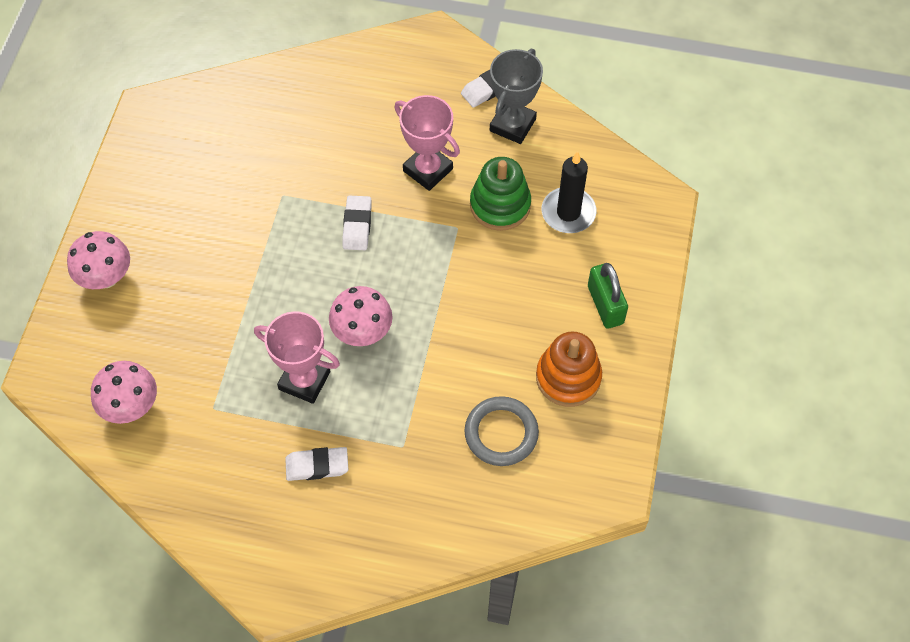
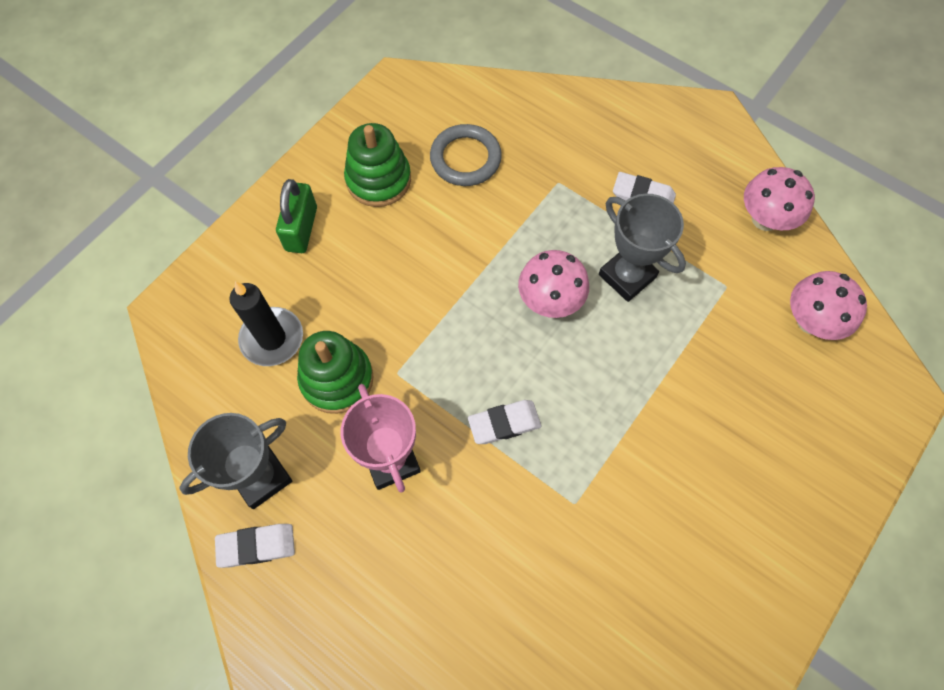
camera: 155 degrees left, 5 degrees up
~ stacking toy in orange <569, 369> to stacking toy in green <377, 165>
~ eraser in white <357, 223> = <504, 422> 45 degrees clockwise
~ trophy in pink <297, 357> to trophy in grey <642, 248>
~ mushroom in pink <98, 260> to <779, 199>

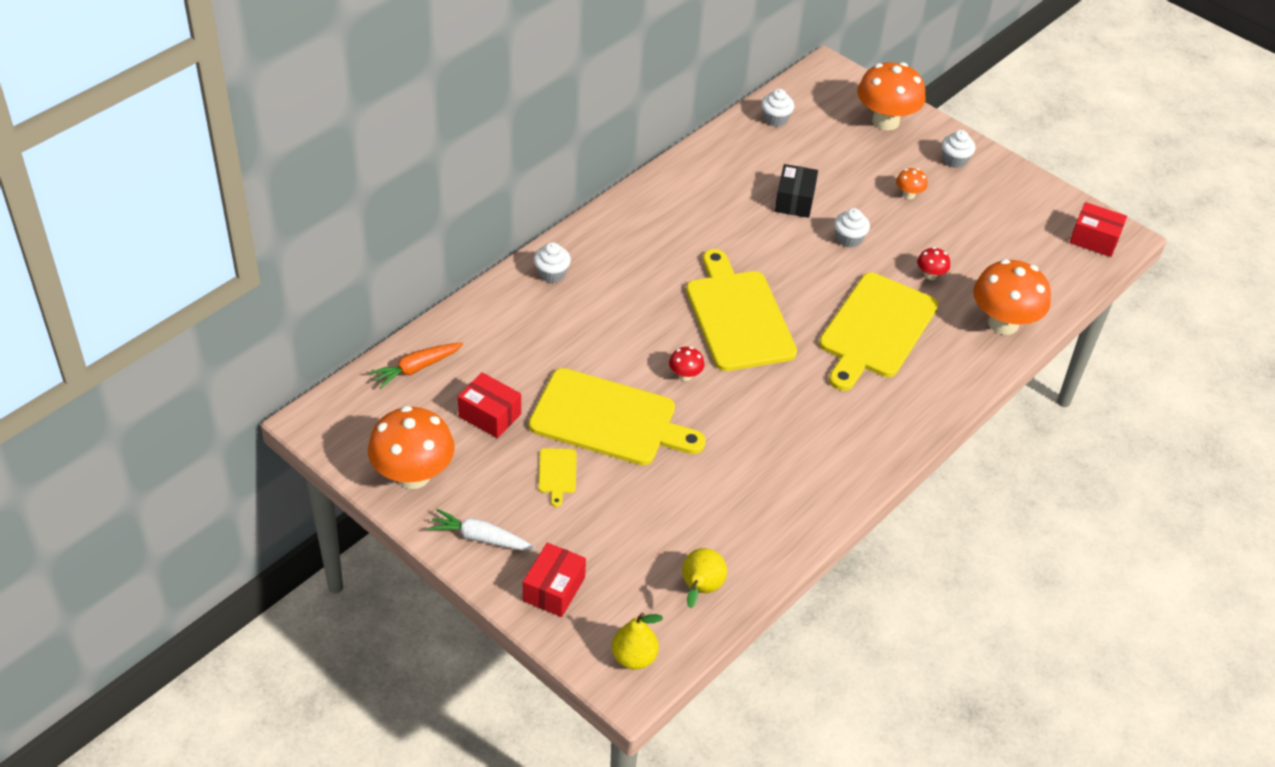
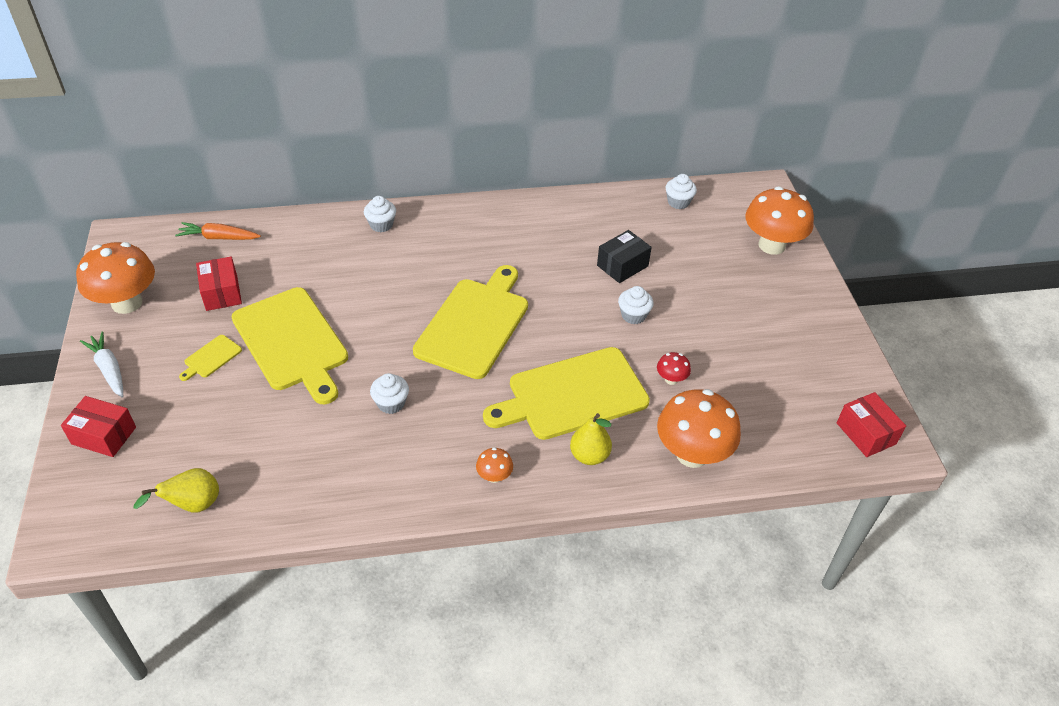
camera: 40 degrees right, 0 degrees up
~ box in red <554, 580> = <98, 426> 45 degrees clockwise
~ cupcake in white <959, 149> to <389, 393>
~ mushroom in orange <912, 183> to <494, 465>
~ pear in yellow <637, 641> to <591, 439>
- mushroom in red <686, 364>

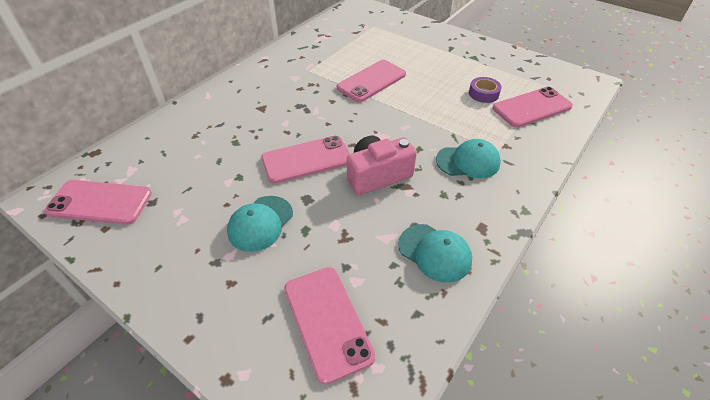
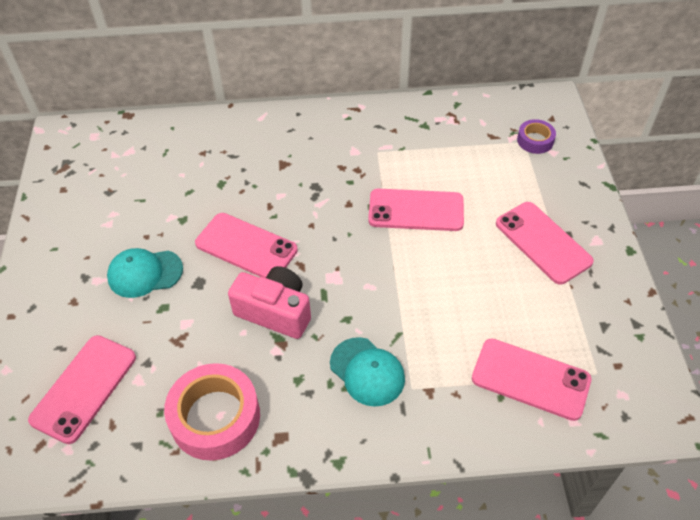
camera: 50 degrees right, 5 degrees up
~ cap in turquoise <435, 253> to tape in pink <212, 412>
~ phone in pink <98, 202> to <545, 243>
~ tape in purple <485, 90> to <536, 136>

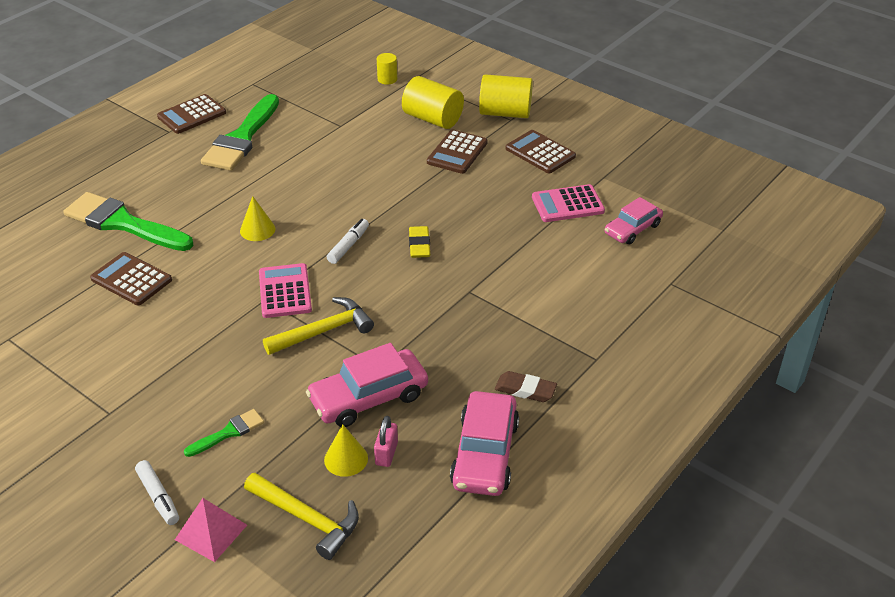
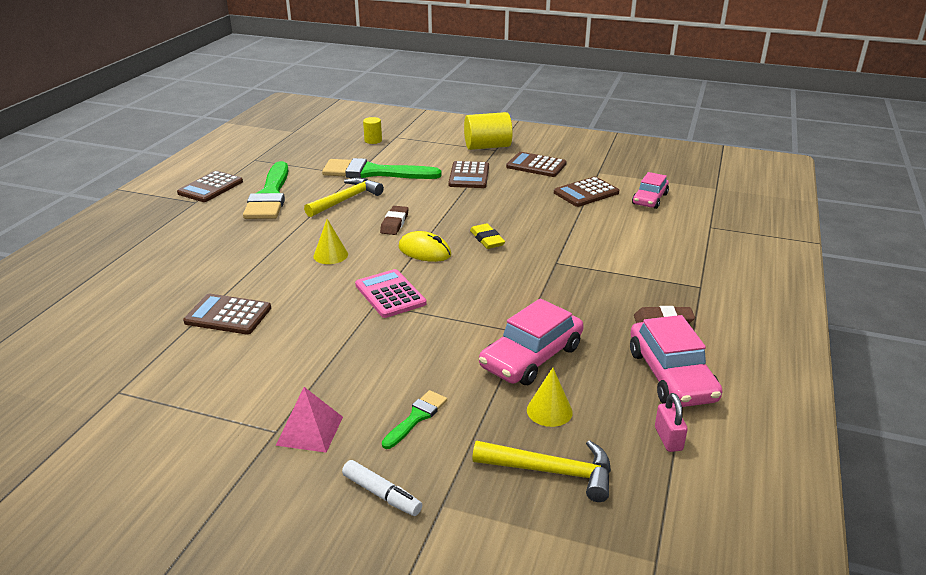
camera: 20 degrees left, 10 degrees down
~ pyramid in pink <211, 530> to <309, 420>
~ hammer in yellow <318, 326> to <344, 197>
~ brush in green <128, 221> to <382, 168>
+ eraser in brown <394, 220>
~ marker in white <348, 241> to mouse in yellow <425, 246>
~ calculator in pink <568, 203> to calculator in brown <586, 192>
~ padlock in pink <386, 441> to <671, 422>
- cylinder in yellow <433, 102>

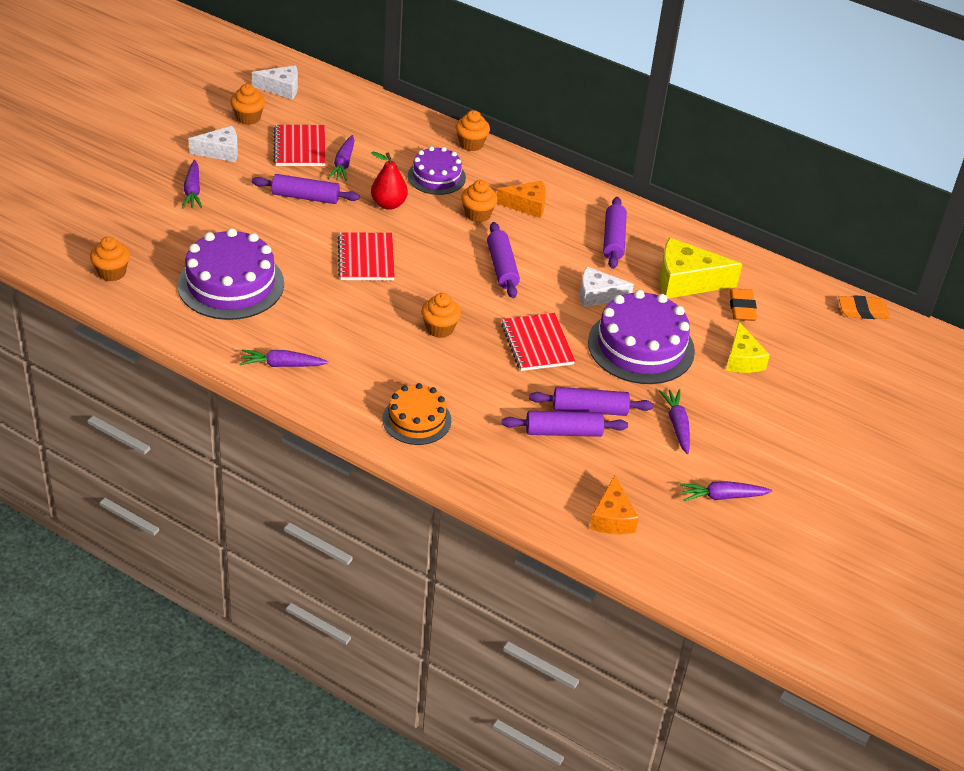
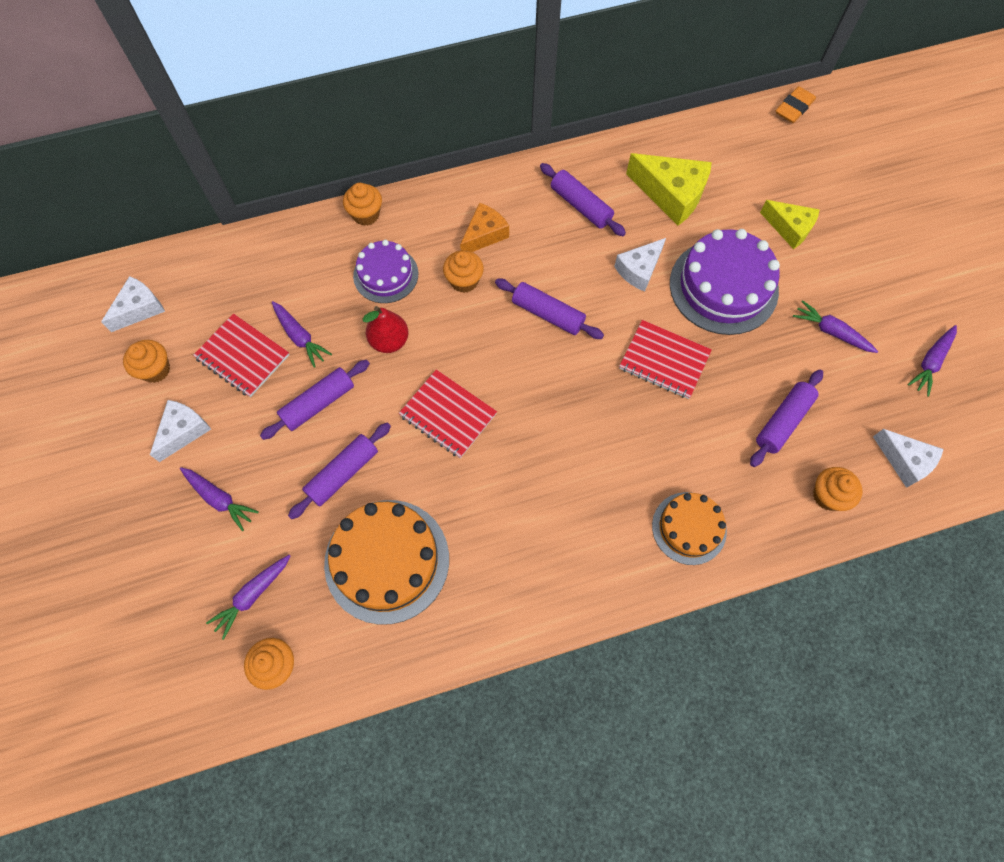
camera: 45 degrees left, 25 degrees up
~ carrot in purple <284, 358> to <248, 597>
~ rolling pin in purple <591, 401> to <339, 470>
~ cake in purple <230, 274> to cake in orange <386, 562>
~ cheese in yellow <700, 267> = <669, 189> 105 degrees counterclockwise
~ cupcake in orange <441, 315> to <837, 489>
~ cheese in orange <614, 505> to cheese in white <908, 458>
- eraser in orange <743, 304>

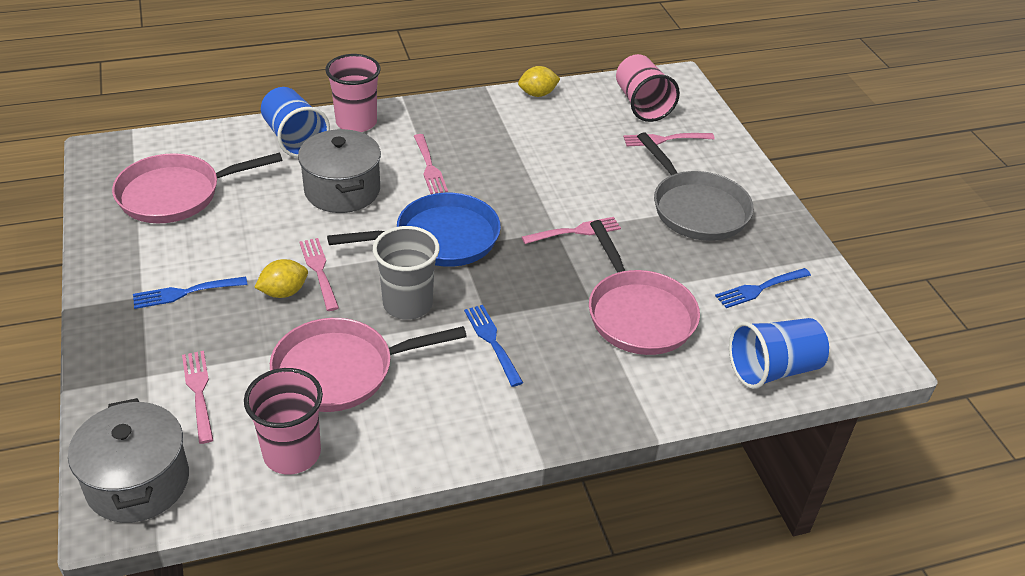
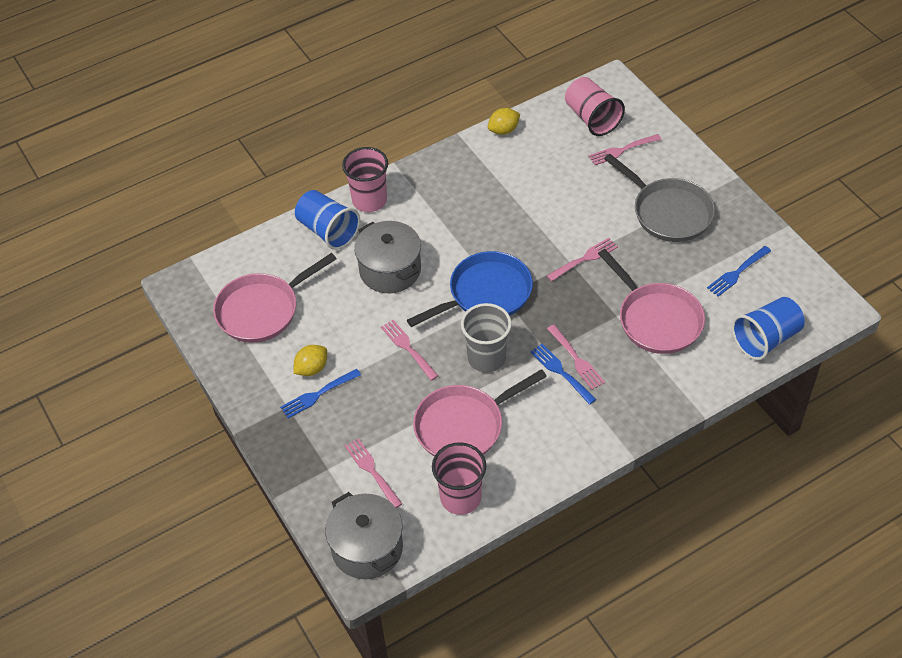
camera: 10 degrees left, 10 degrees up
~ lemon in yellow <281, 278> to <310, 360>
~ fork in pink <431, 164> to <576, 357>

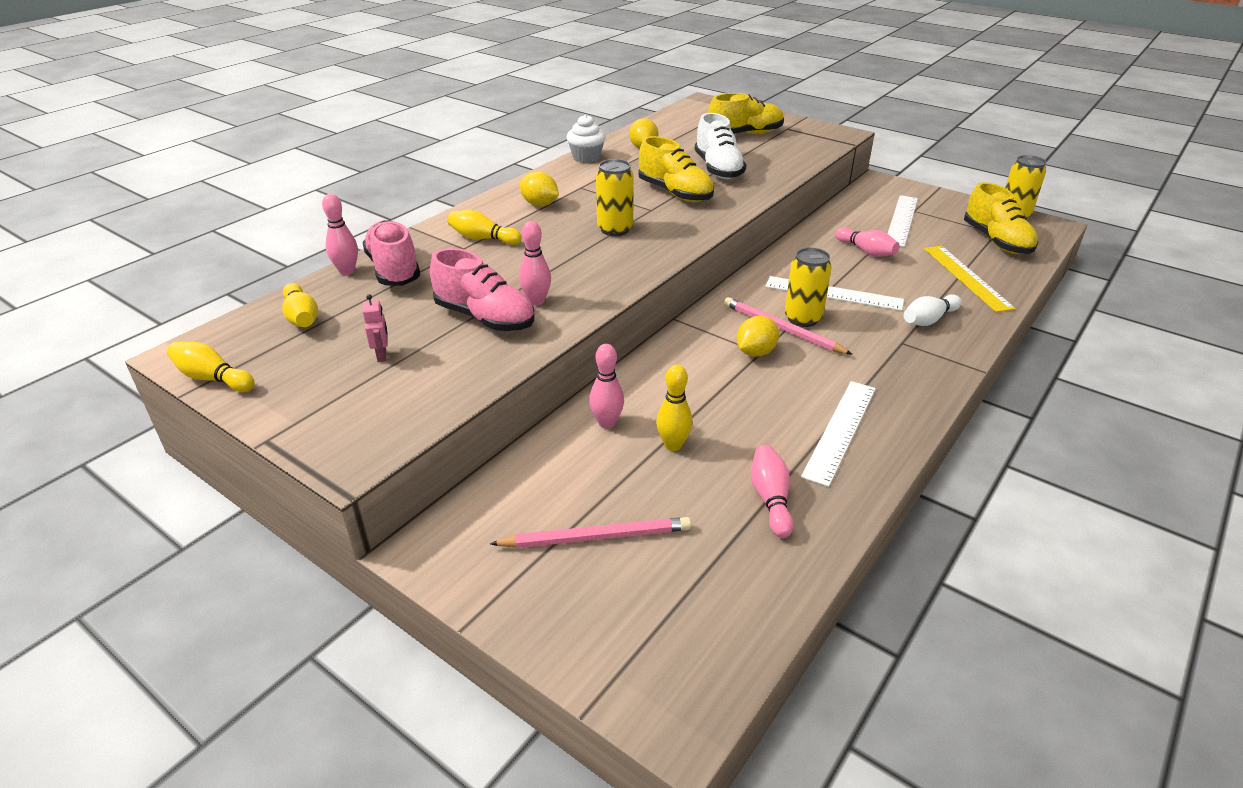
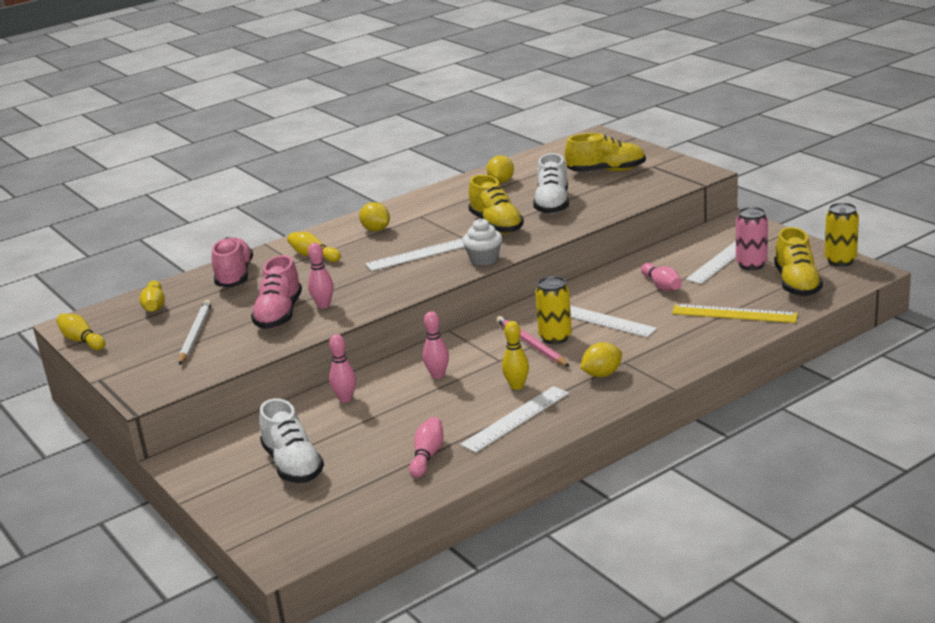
camera: 20 degrees right, 10 degrees down
~ robot in pink <375, 328> to pencil in white <195, 332>
~ shoe in pink <482, 289> = <276, 292> 45 degrees clockwise
~ pencil in pink <590, 532> to shoe in white <291, 440>
~ can in yellow <615, 197> to ruler in white <415, 254>
~ bowling pin in pink <340, 234> to <436, 345>
~ cupcake in white <586, 138> to <482, 242>
~ bowling pin in yellow <674, 407> to <515, 355>
~ lemon in yellow <757, 336> to <601, 360>
~ ruler in yellow <970, 279> = <735, 313> 75 degrees counterclockwise
+ can in pink <752, 238>
- bowling pin in white <932, 310>

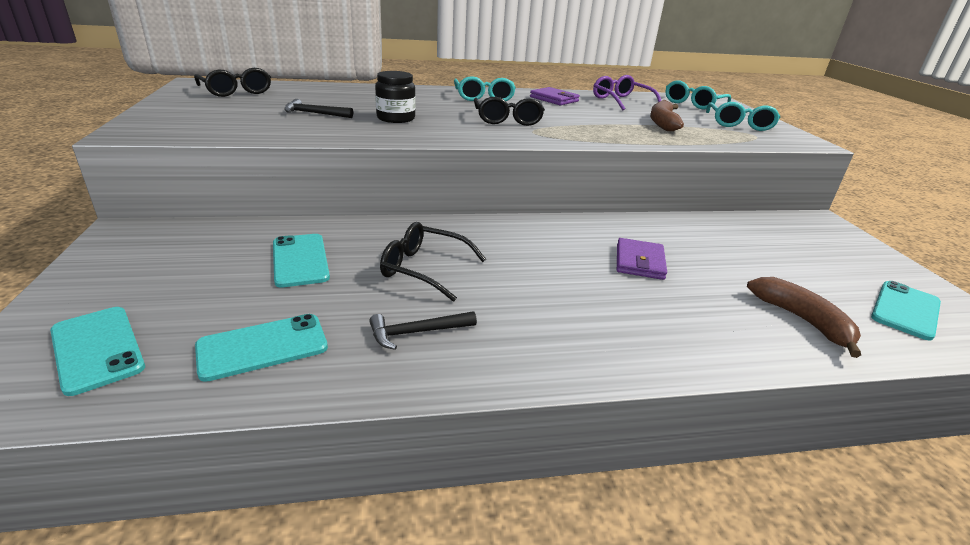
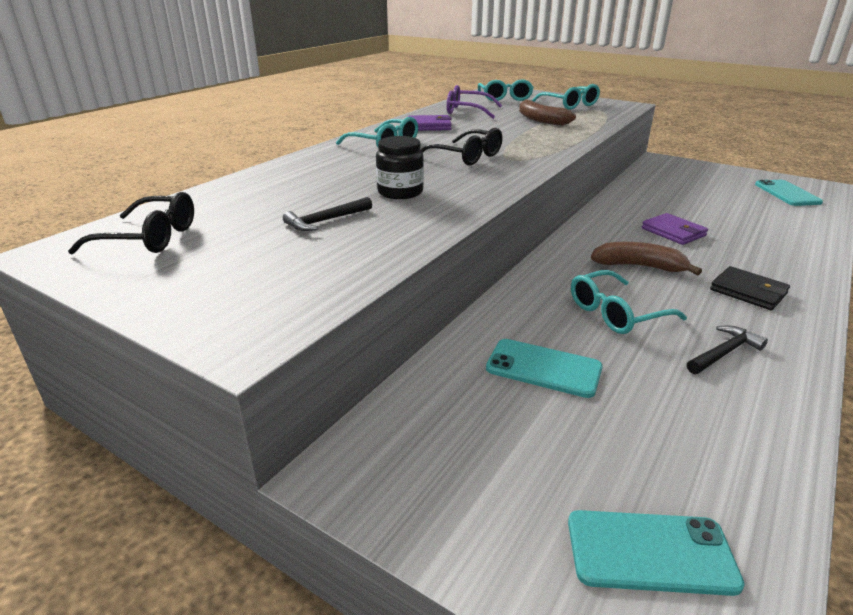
camera: 45 degrees left, 0 degrees up
~ glasses in black <433, 262> to glasses in turquoise <629, 302>
~ banana in brown <804, 317> to <646, 258>
~ hammer in black <423, 330> = <727, 349> 150 degrees counterclockwise
+ wallet in black <750, 288>
- phone in turquoise <261, 348>

